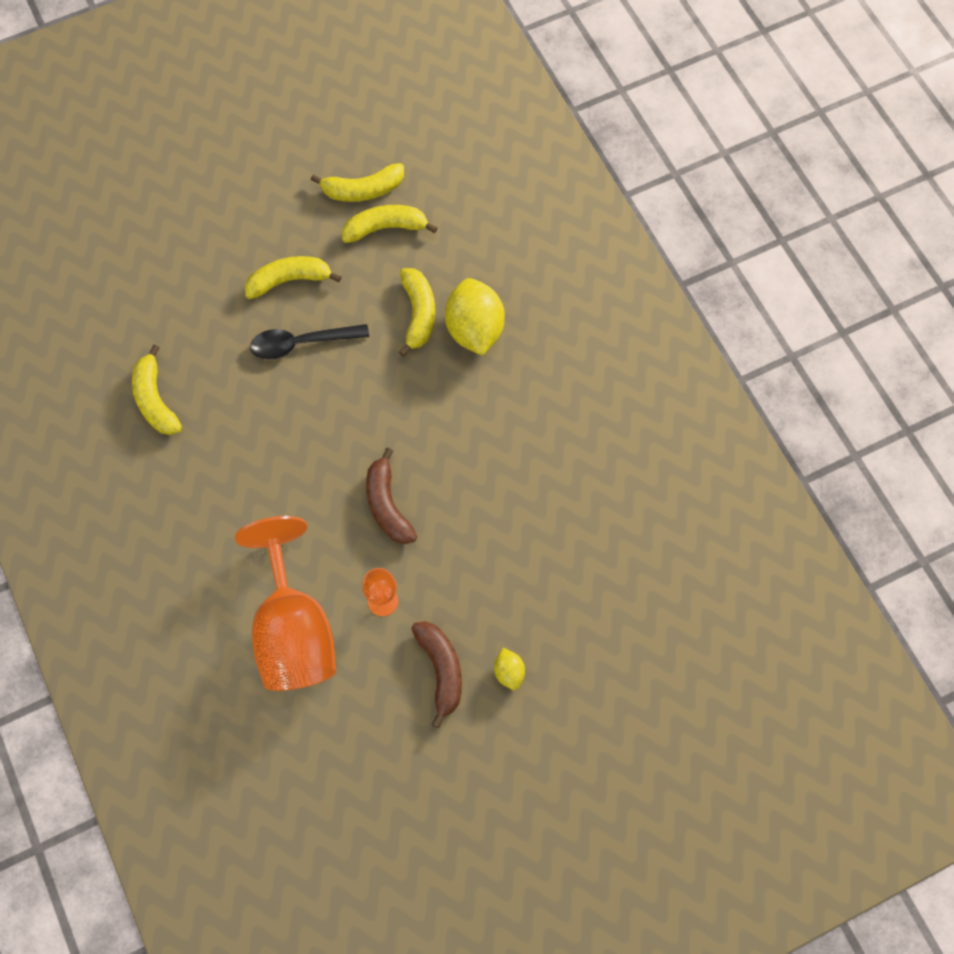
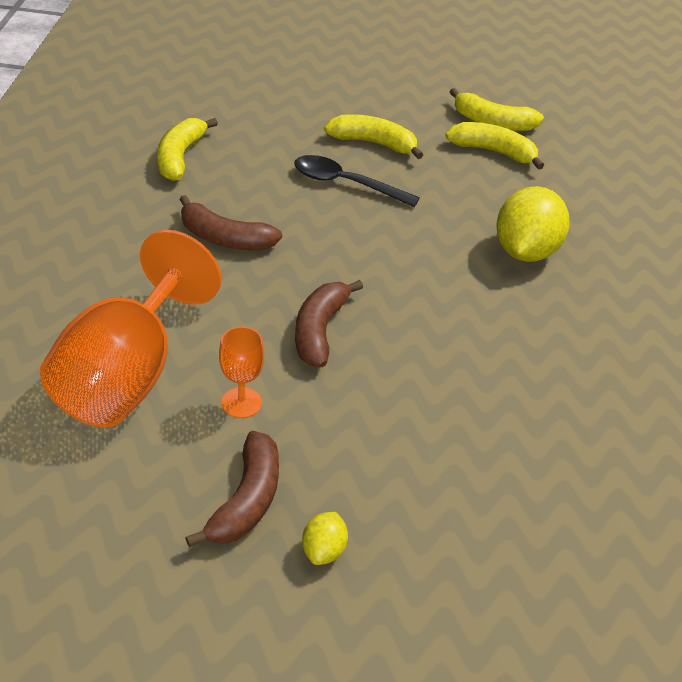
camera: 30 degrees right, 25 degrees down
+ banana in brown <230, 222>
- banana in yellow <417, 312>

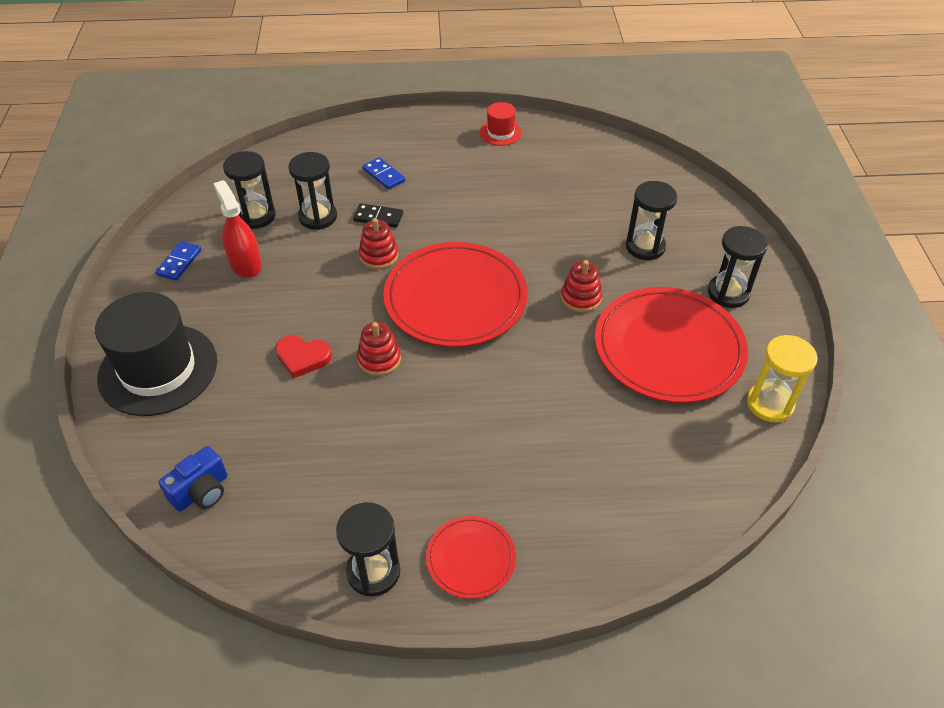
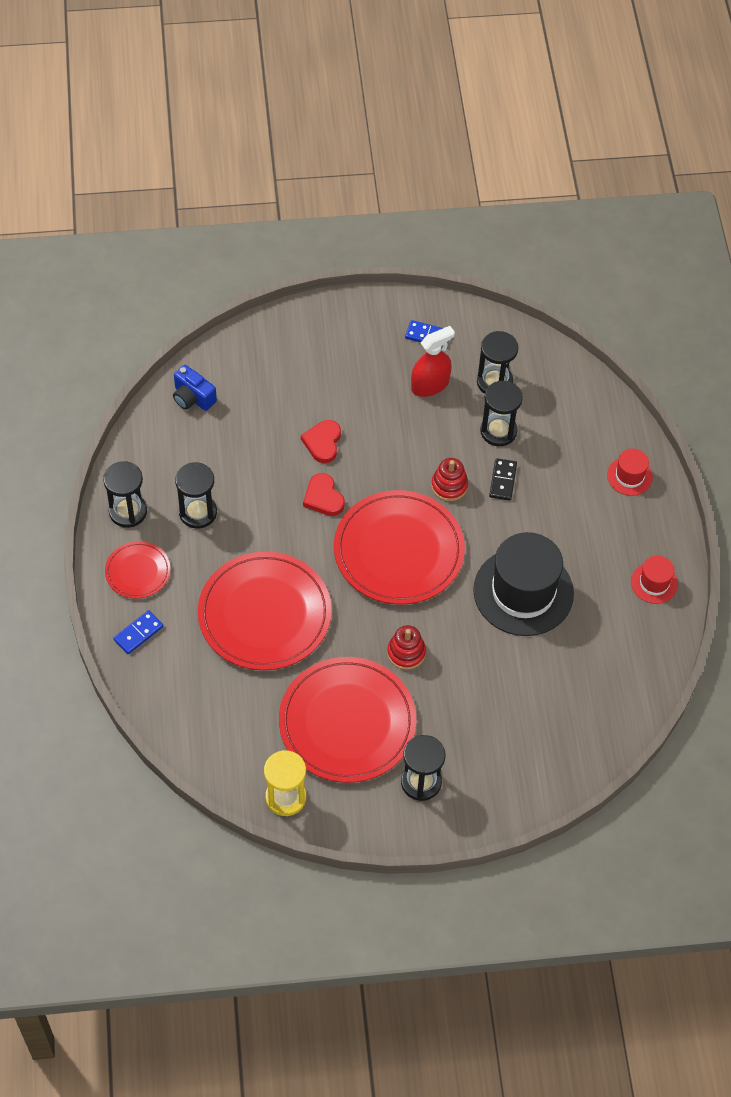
camera: 85 degrees right, 10 degrees up
~ domino in blue <384, 173> to <138, 632>
~ hourglass in black <651, 220> to <196, 495>
+ plate in red <265, 611>
~ stacking toy in red <379, 349> to heart in red <324, 494>
~ hat in black <156, 354> to <523, 584>
+ hat in red <630, 472>

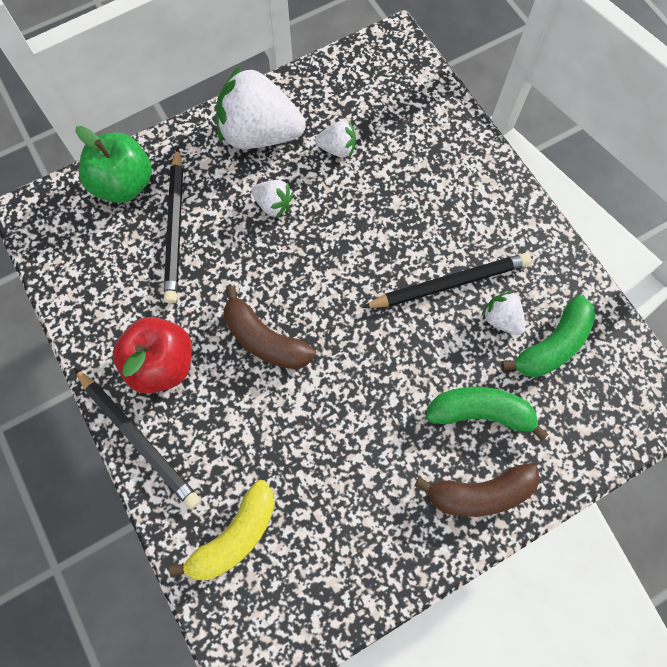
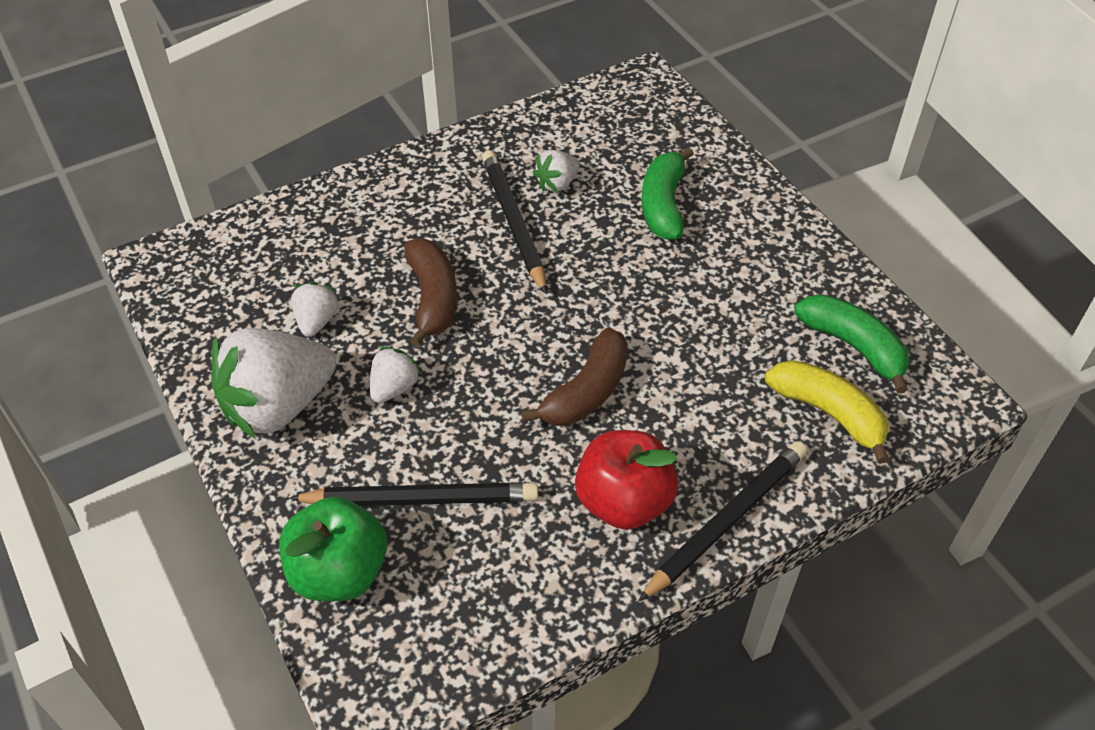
camera: 90 degrees left, 20 degrees down
~ strawberry in white <261, 107> = <273, 383> 45 degrees clockwise
~ banana in brown <477, 490> to <430, 292>
~ banana in green <548, 336> to <851, 343>

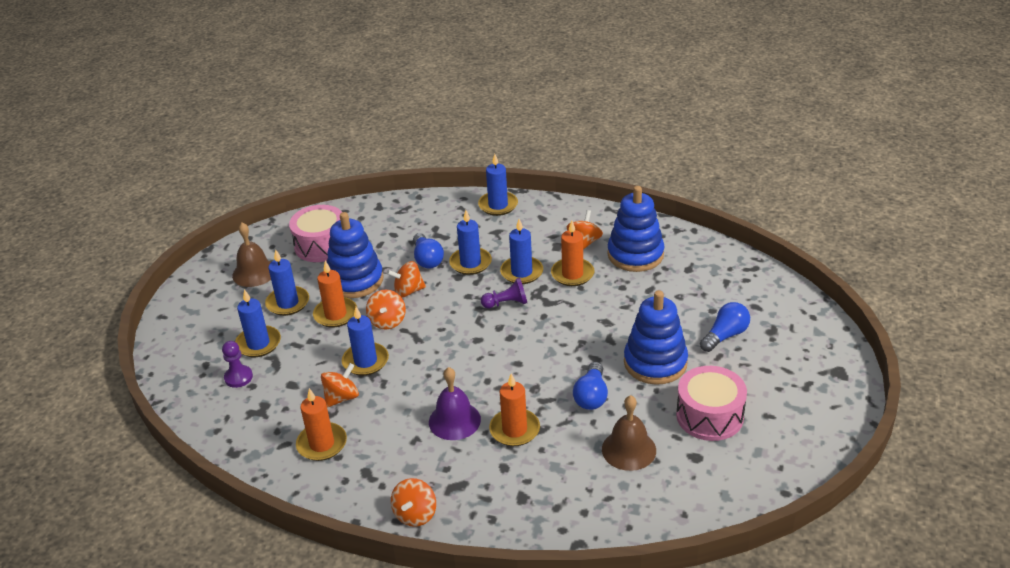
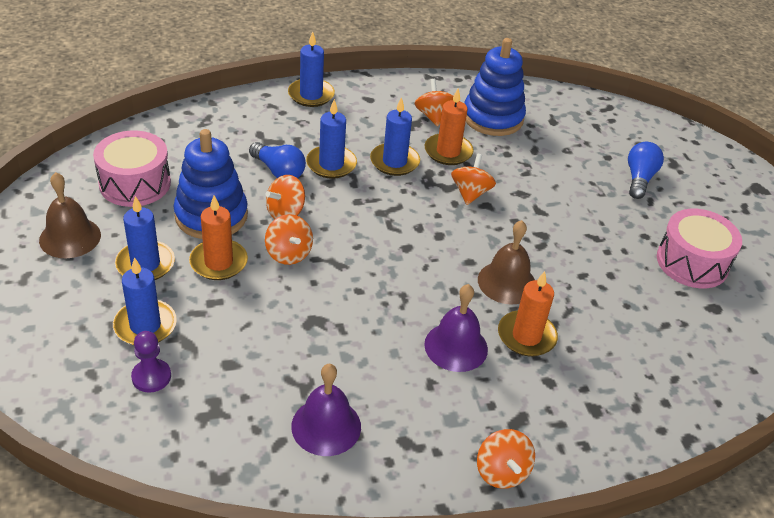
camera: 35 degrees left, 5 degrees up
~ candle in orange <321, 424> to bell in purple <326, 410>
~ spinning top in orange <340, 385> to <473, 179>
~ bell in brown <629, 433> to <506, 262>
- candle in blue <365, 341>
- pawn in purple <504, 293>
- light bulb in blue <590, 386>
- stacking toy in blue <656, 337>

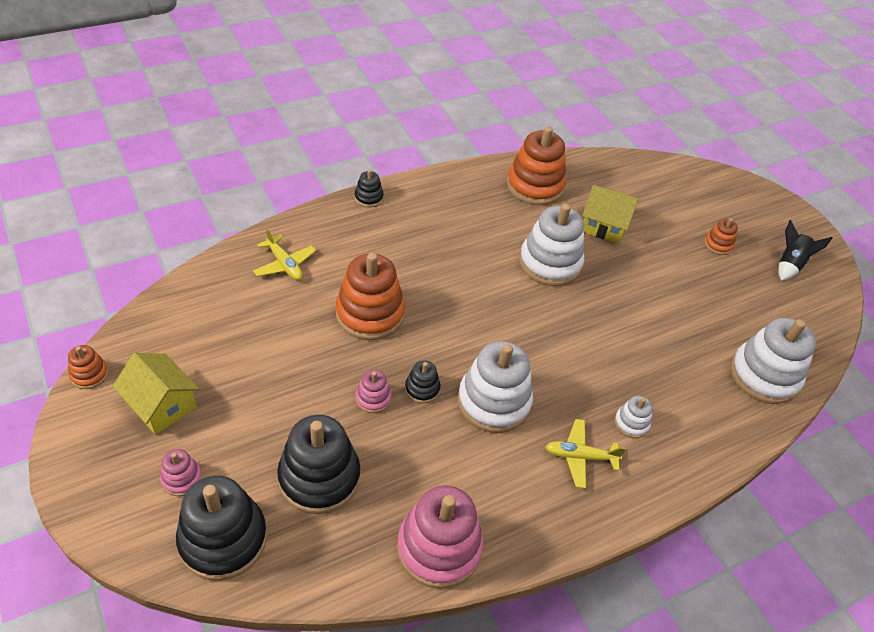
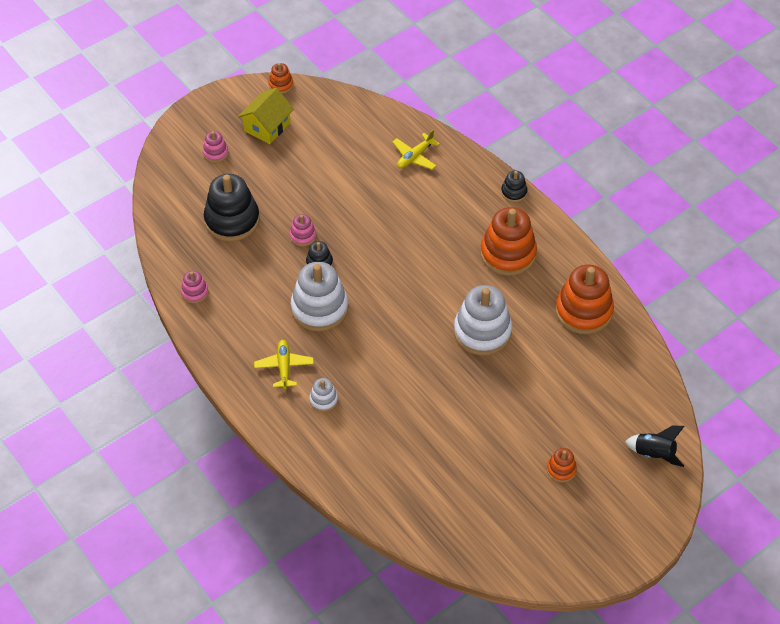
camera: 85 degrees right, 5 degrees up
~ stacking toy in pink <440, 537> = <195, 287> x0.48
~ stacking toy in orange <370, 296> to <508, 241>
~ rocket in black <805, 250> to <654, 446>
- stacking toy in black <221, 528>
- house in yellow <610, 214>
- stacking toy in white <773, 361>

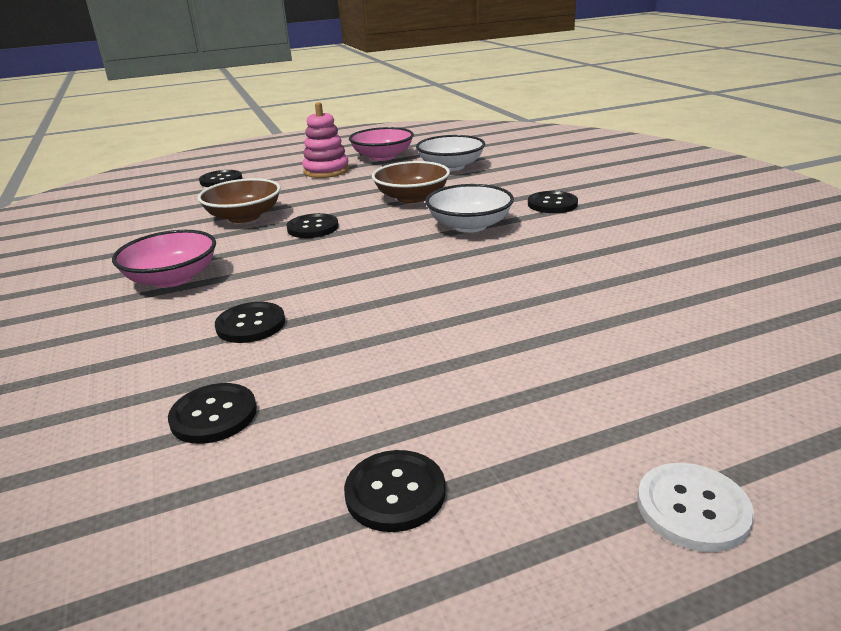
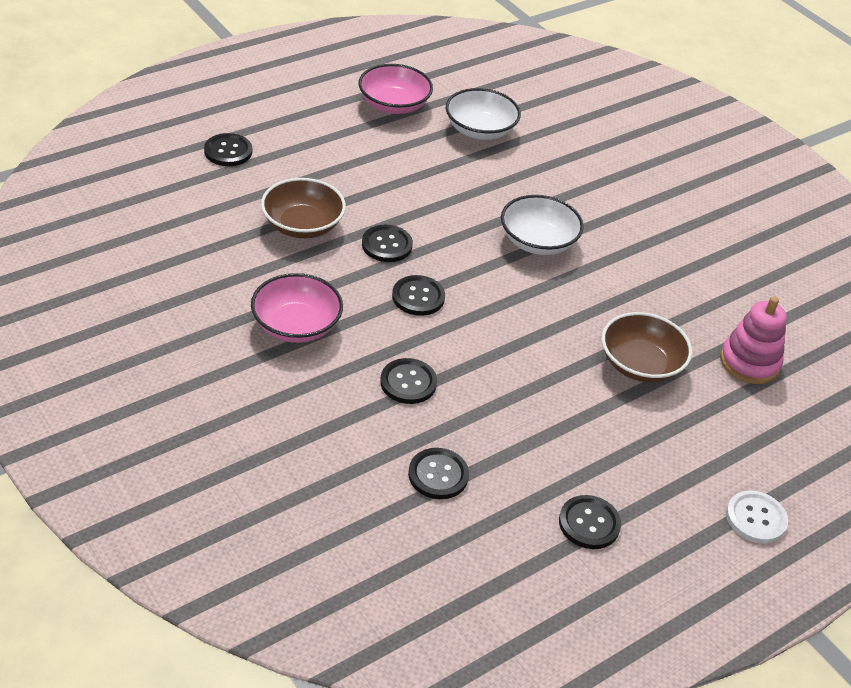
camera: 20 degrees left, 15 degrees up
~ button in black <553, 202> to <418, 295>
~ bowl in brown <411, 182> to <647, 347>
~ stacking toy in pink <325, 140> to <753, 340>

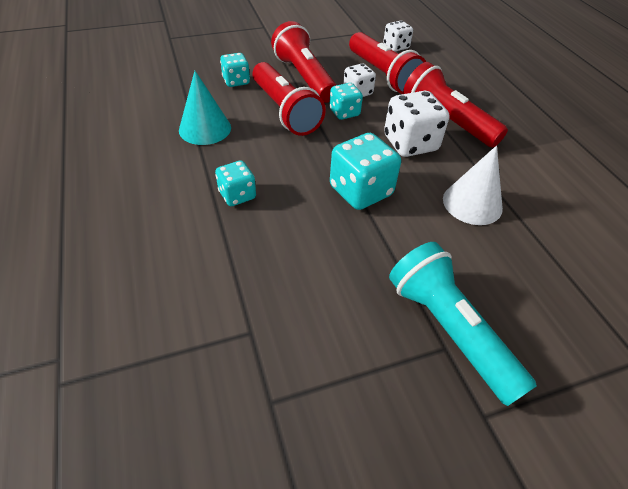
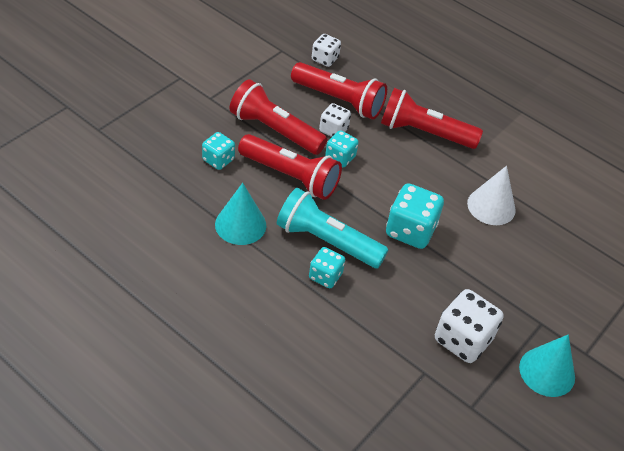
camera: 35 degrees left, 0 degrees up
~ flashlight in turquoise <463, 324> to <332, 228>
~ dice in white <416, 124> to <469, 326>
+ cone in turquoise <547, 365>

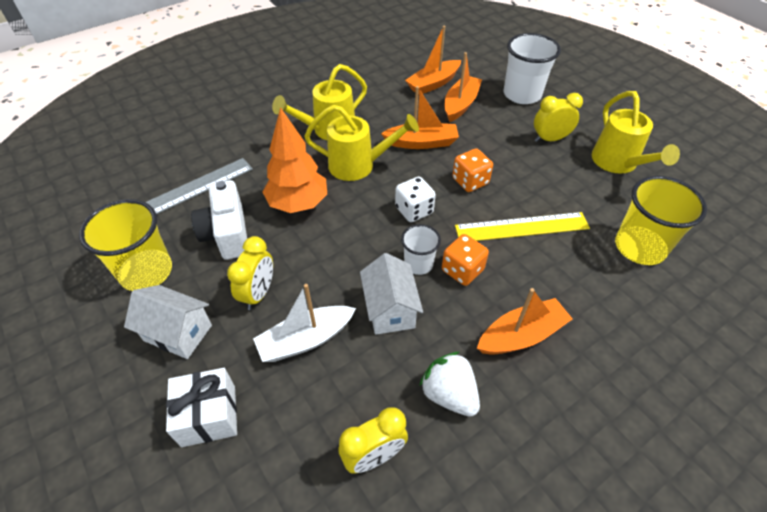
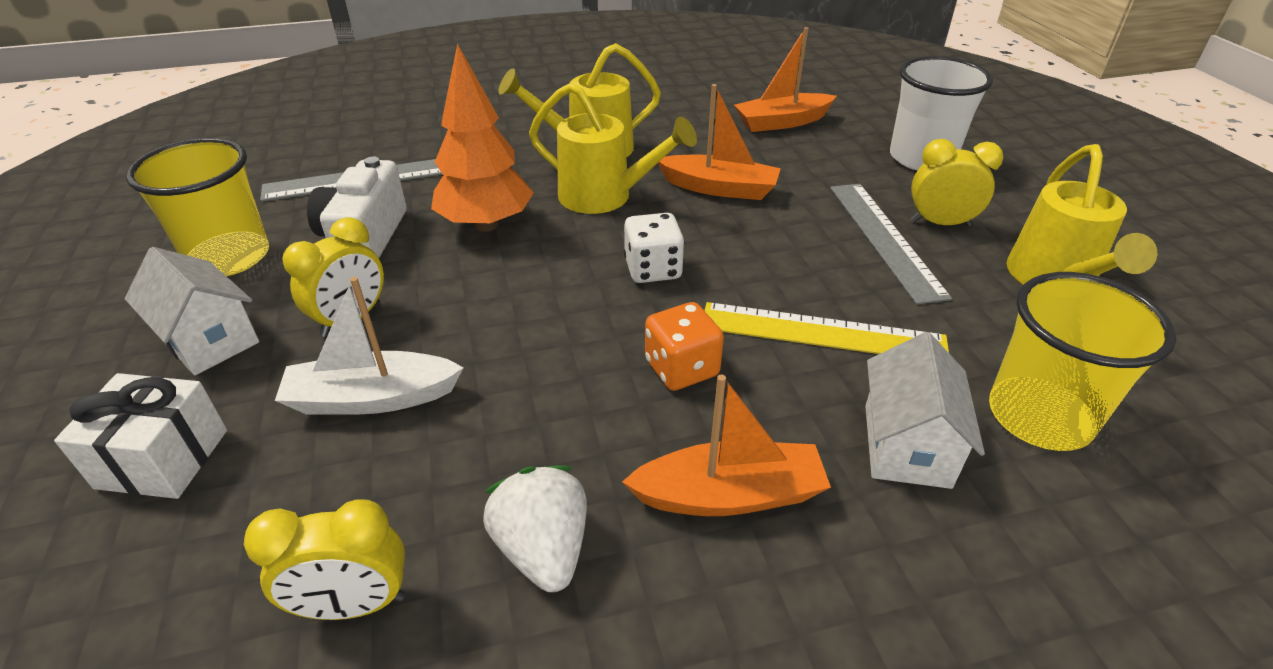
camera: 20 degrees right, 10 degrees down
+ ruler in grey <891, 244>
~ house in white <391, 294> to <925, 410>
- cup in white <421, 249>
- boat in orange <463, 87>
- dice in orange <472, 170>

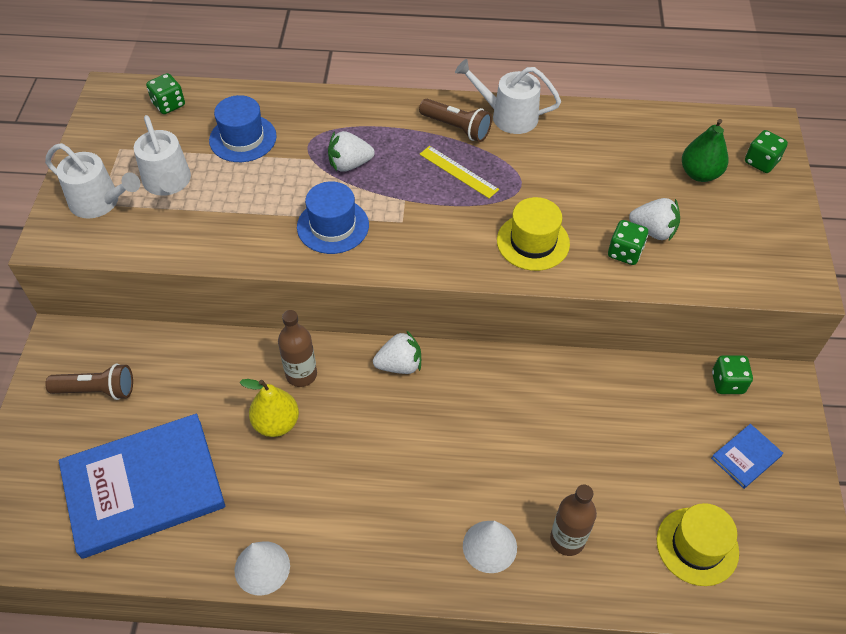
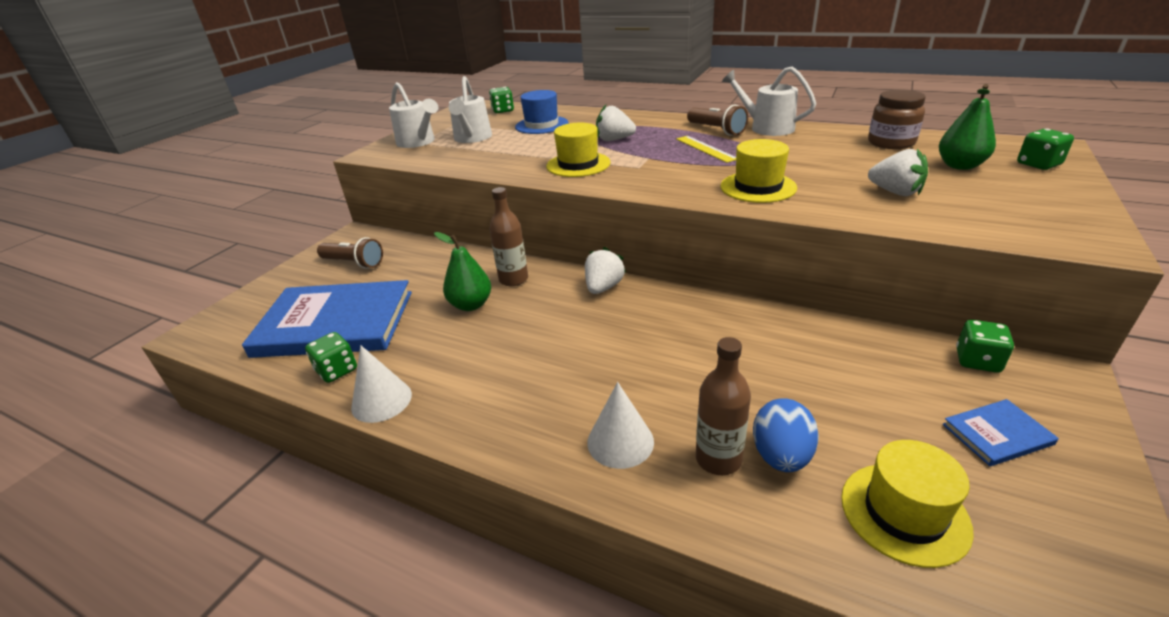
camera: 25 degrees right, 20 degrees down
~ dice in green <628, 242> to <331, 357>
~ pear in yellow <269, 408> to pear in green <462, 271>
~ hat in blue <333, 217> to hat in yellow <578, 150>
~ strawberry in white <397, 352> = <605, 270> 75 degrees counterclockwise
+ egg in blue <786, 435>
+ jar in brown <897, 119>

